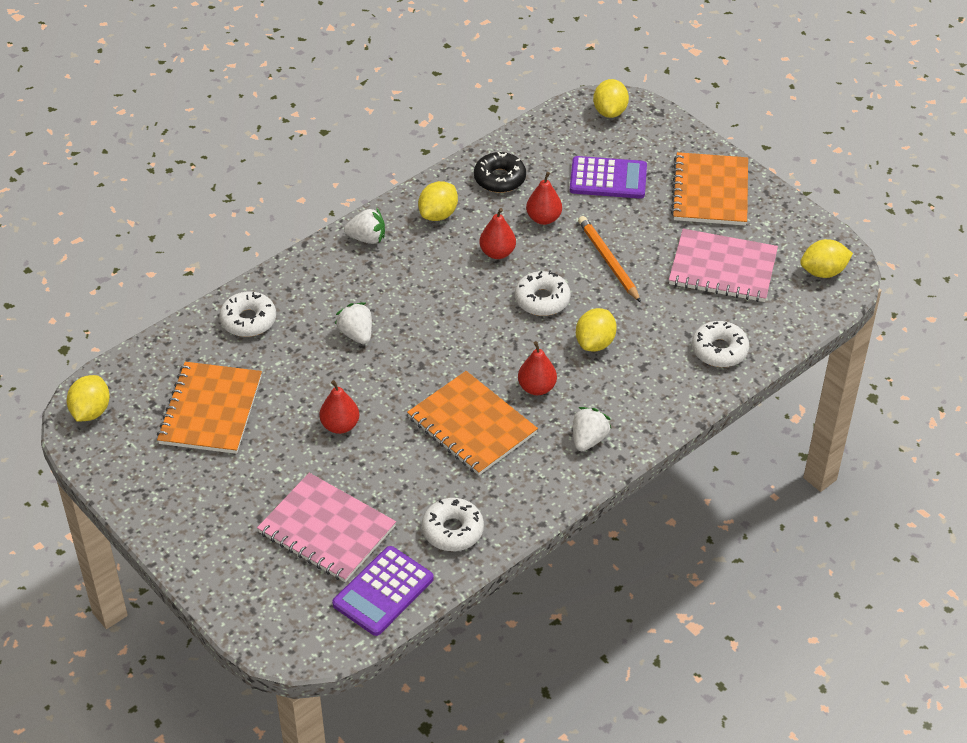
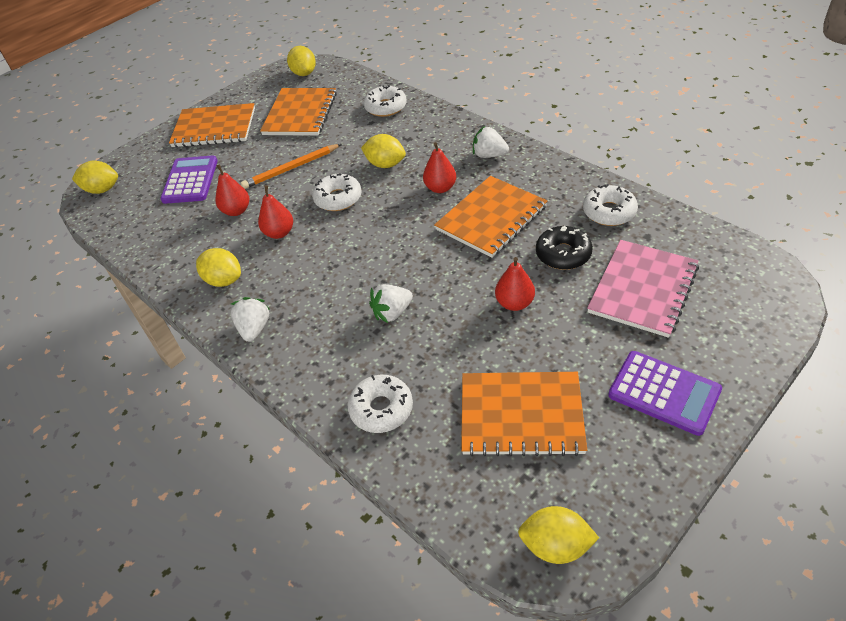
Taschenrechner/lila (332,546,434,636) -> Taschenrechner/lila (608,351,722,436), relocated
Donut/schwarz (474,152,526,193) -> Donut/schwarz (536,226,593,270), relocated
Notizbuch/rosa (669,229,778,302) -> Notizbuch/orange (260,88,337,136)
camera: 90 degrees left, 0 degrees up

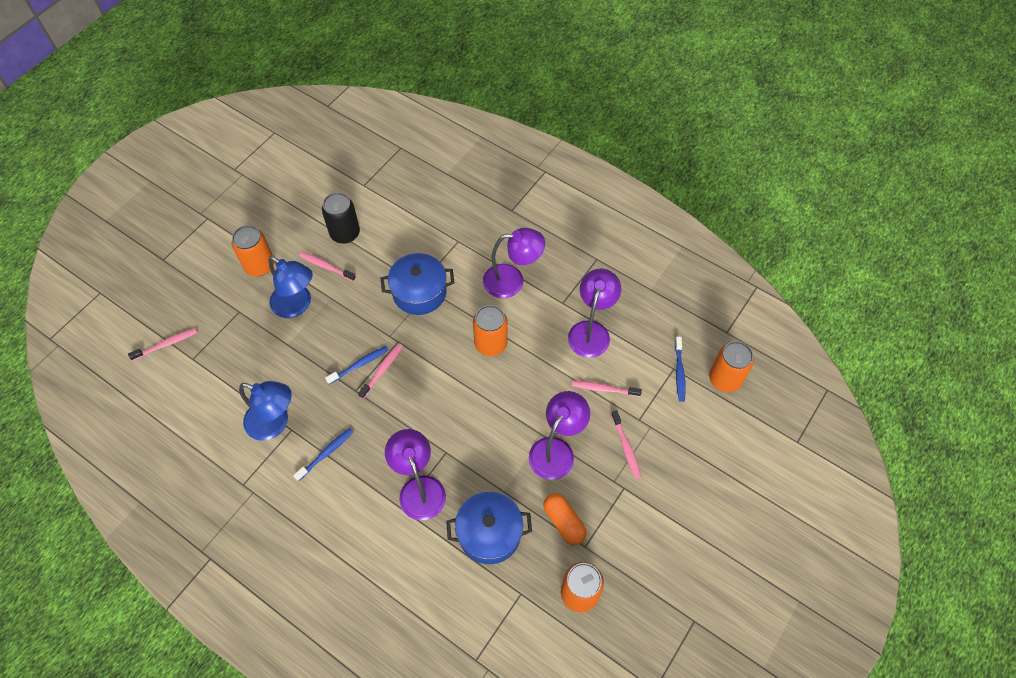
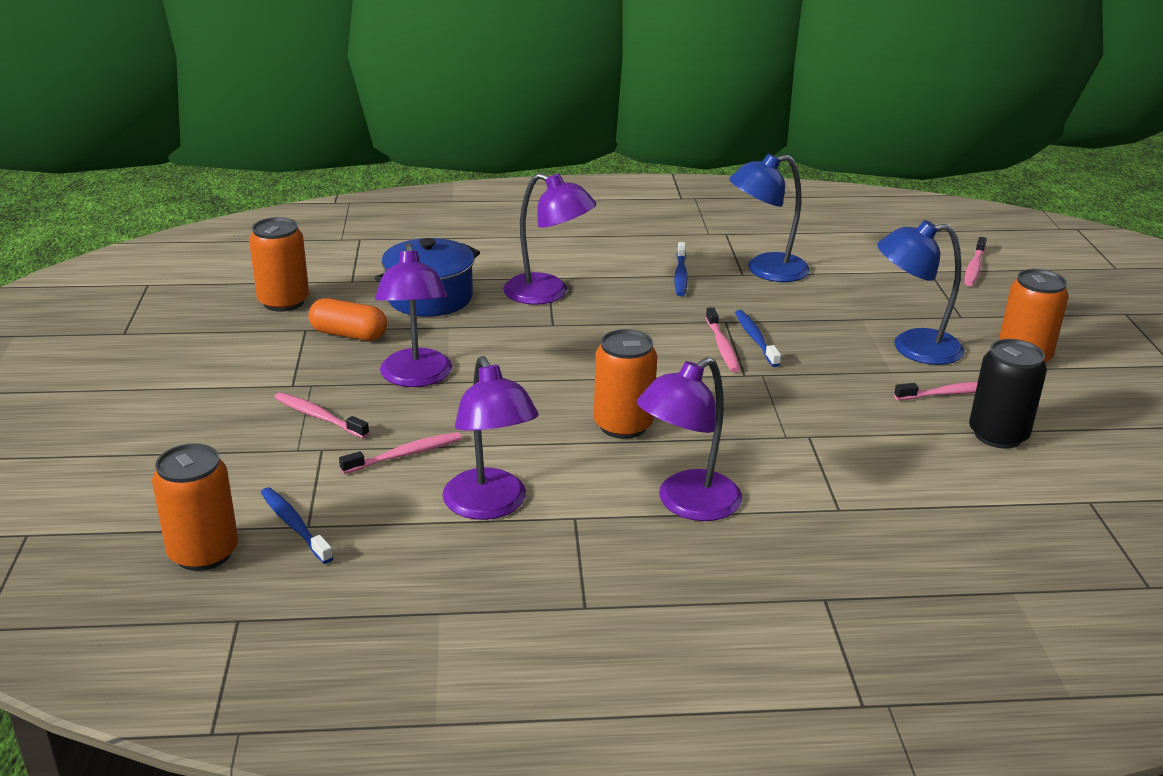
Zahnbürste/blau (325,346,388,384) -> Zahnbürste/blau (735,310,781,367), 150 degrees clockwise
Kochtopf/blau (381,253,455,315) -> none
camera: 140 degrees right, 30 degrees down

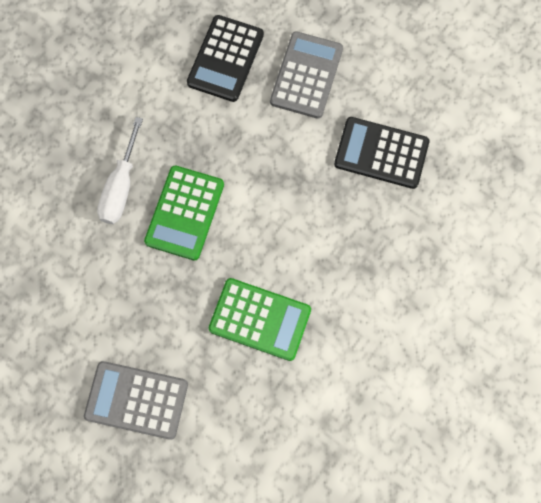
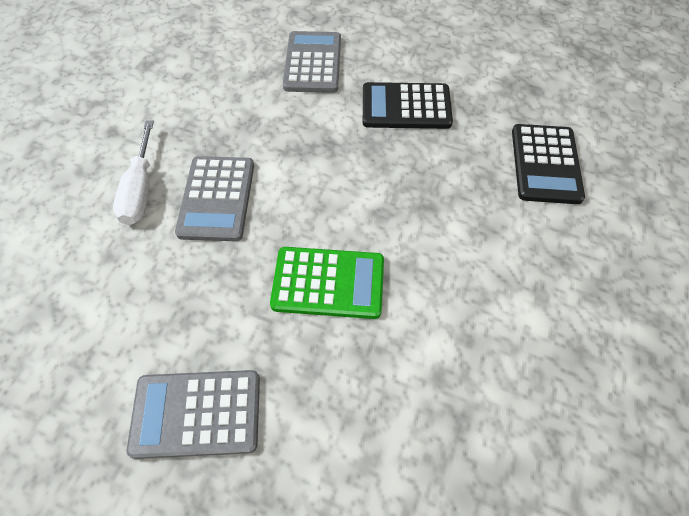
Taschenrechner/grün (144,166,224,261) -> Taschenrechner/grau (175,156,254,241)
Taschenrechner/schwarz (187,15,264,102) -> Taschenrechner/schwarz (512,124,585,204), relocated
camera: 15 degrees left, 15 degrees down

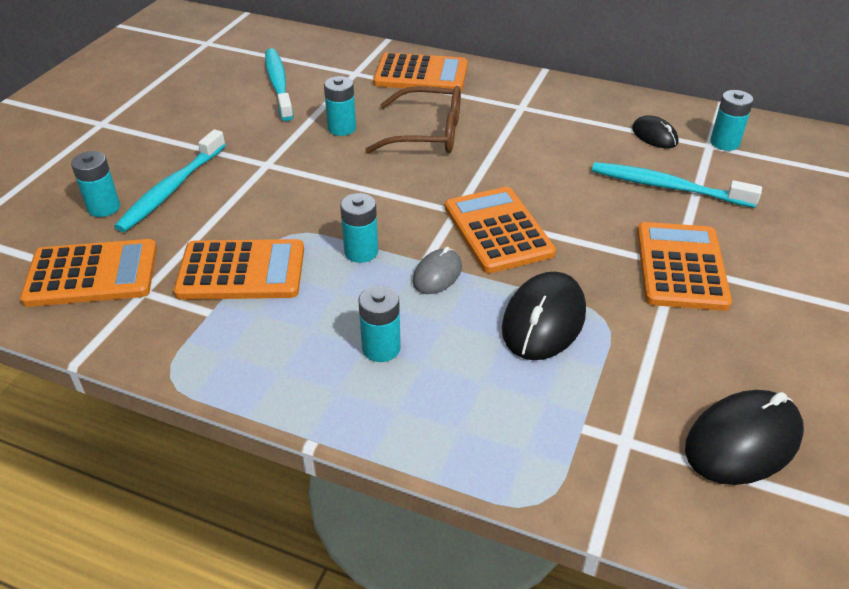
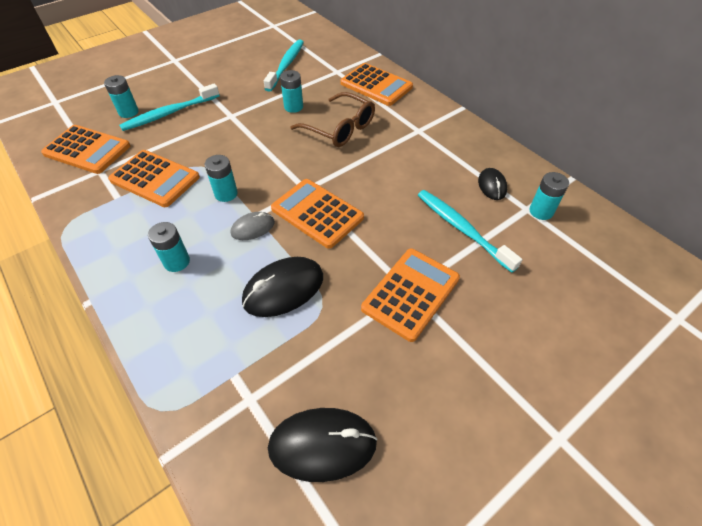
Taschenrechner/orange (445,187,556,273) -> Taschenrechner/orange (271,179,364,249), 60 degrees counterclockwise
camera: 30 degrees right, 10 degrees up

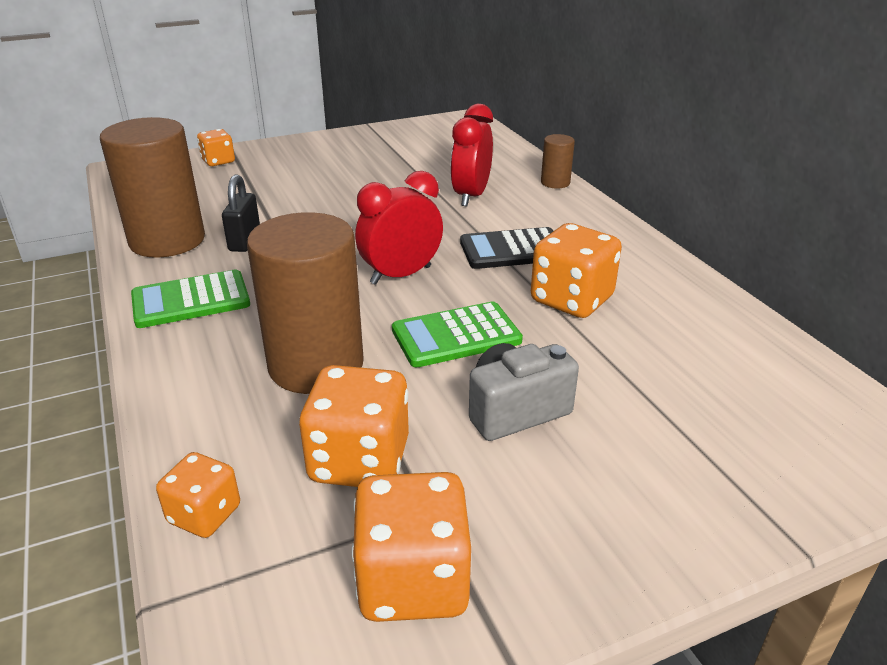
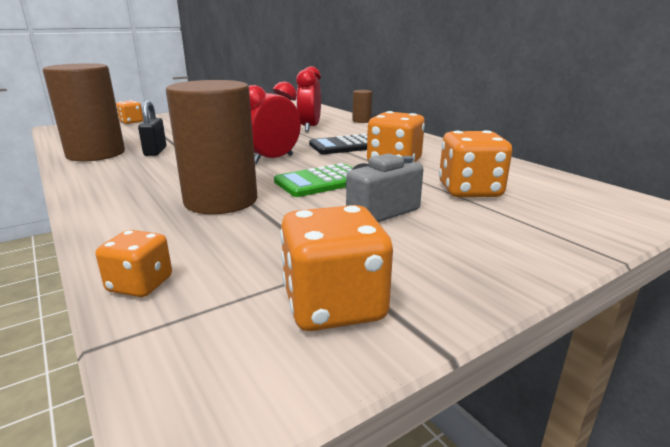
Taschenrechner/grün (131,269,250,328) -> none
Spielwürfel/orange (299,365,409,487) -> Spielwürfel/orange (439,130,512,197), relocated
camera: 10 degrees left, 10 degrees down

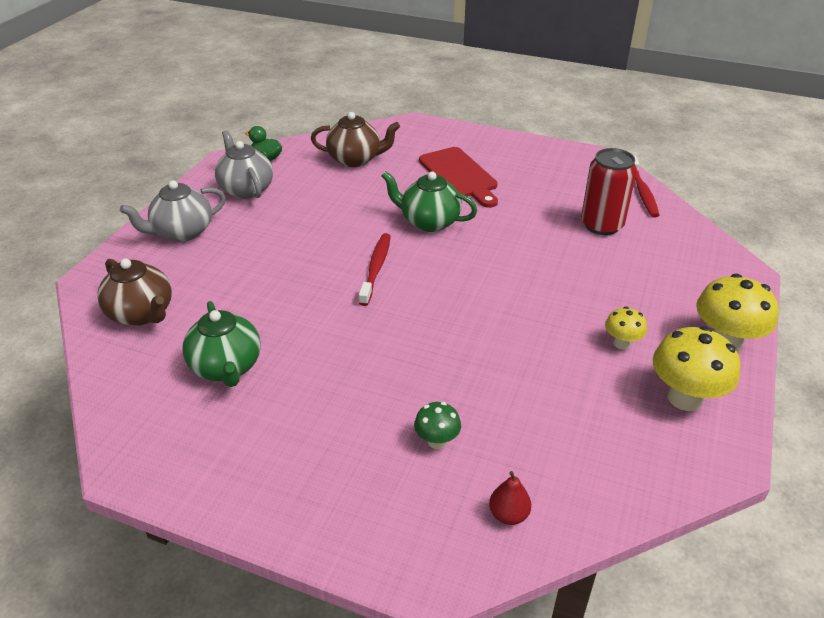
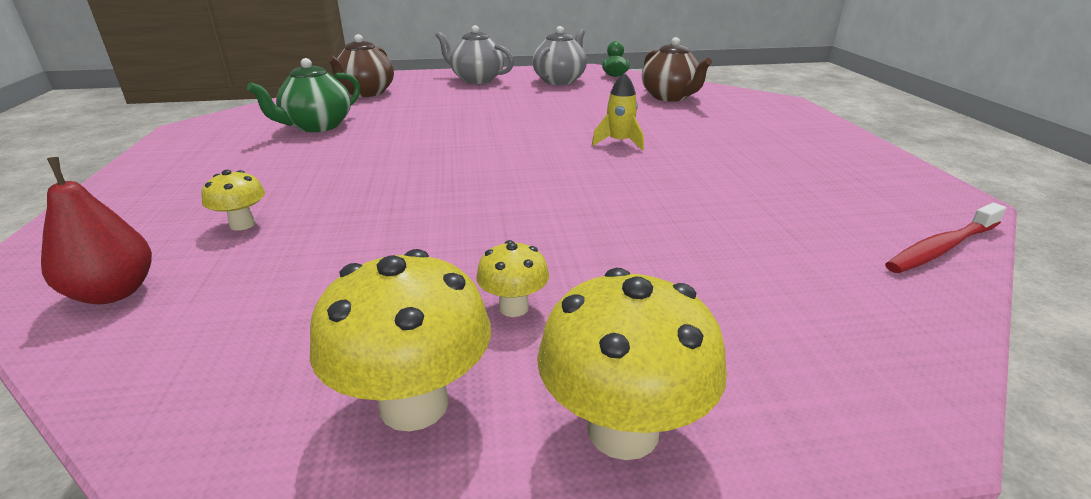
Zahnbürste/rot (359,233,391,306) -> none
Teekanne/grün (382,171,477,232) -> Rakete/gelb (592,72,644,151)
Pilz/grün (414,402,461,449) -> Pilz/gelb (201,170,265,231)
Schneidebrett/rot (419,147,498,208) -> none
Birne/rot (489,471,531,525) -> Birne/rot (41,157,152,304), x1.54
Dose/rot (581,148,637,235) -> none
camera: 60 degrees right, 10 degrees down

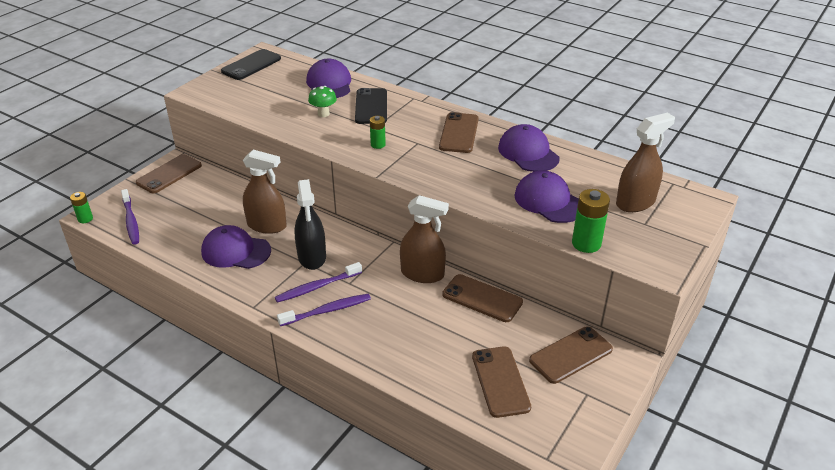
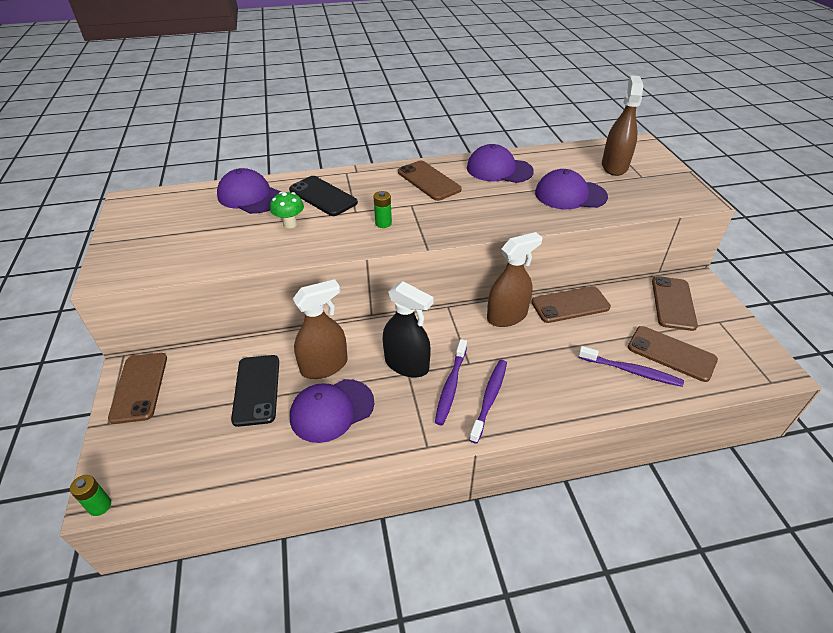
Zahnbürste/lila (121,189,139,245) -> Zahnbürste/lila (578,346,684,387), relocated
Handy/schwarz (221,49,281,80) -> Handy/schwarz (231,355,279,427), relocated
Batterie/grün (572,189,610,253) -> none
camera: 45 degrees left, 5 degrees up

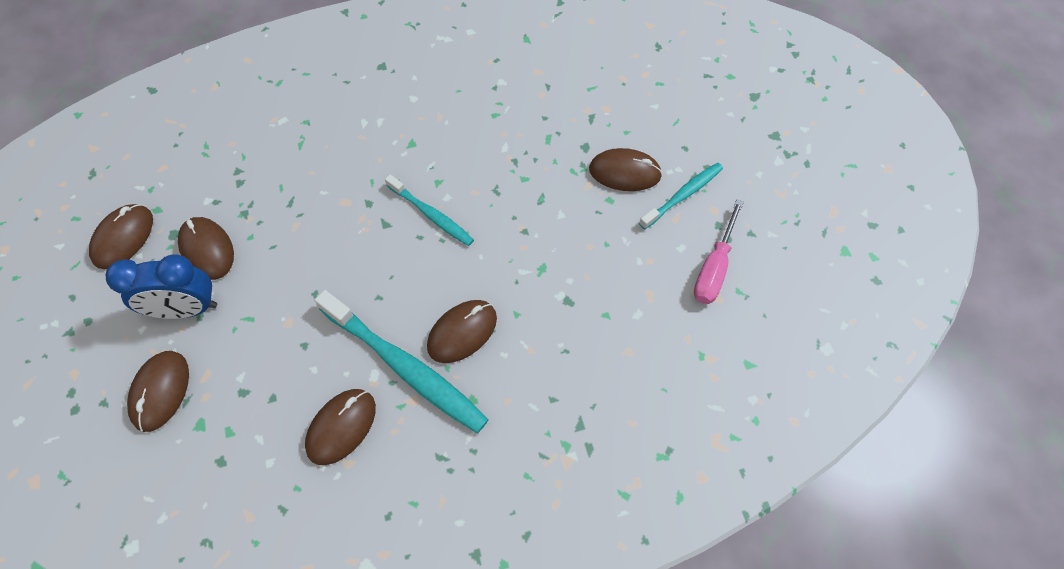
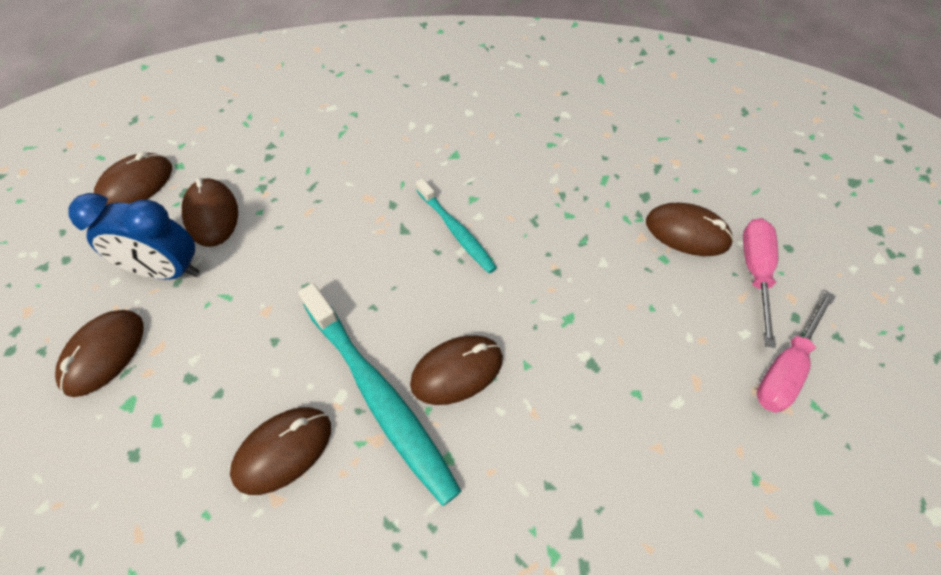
Zahnbürste/türkis (639,163,723,230) -> Schraubenzieher/rosa (743,218,778,348)
camera: 15 degrees right, 5 degrees down

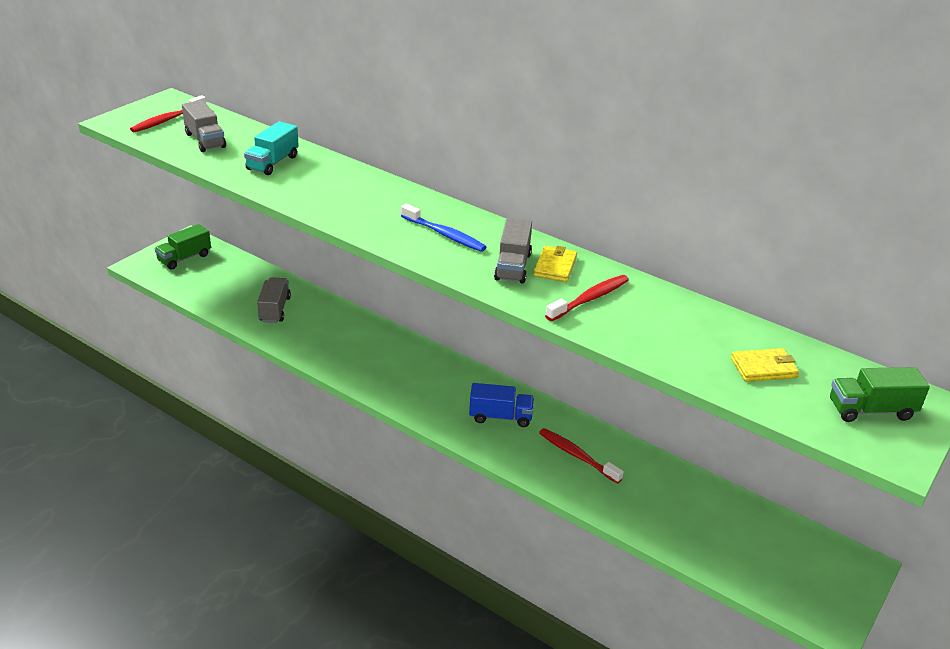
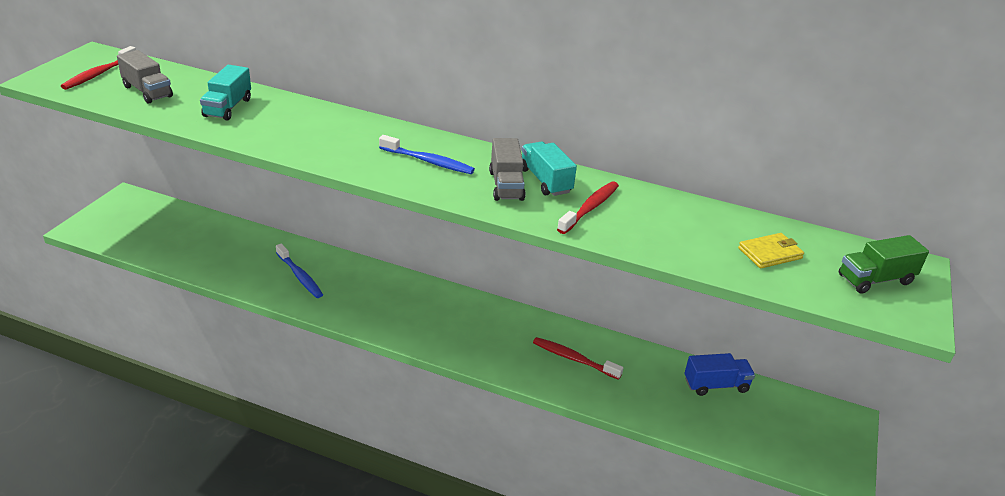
Lastwagen/grün (155,224,211,270) -> none
Lastwagen/grau (257,277,291,323) -> none
Lastwagen/blau (469,383,534,427) -> Lastwagen/blau (685,353,755,396), relocated
Geldbörse/gelb (533,246,577,282) -> Lastwagen/türkis (521,142,577,196)
none -> Zahnbürste/blau (276,243,323,298)
camera: 15 degrees left, 0 degrees up

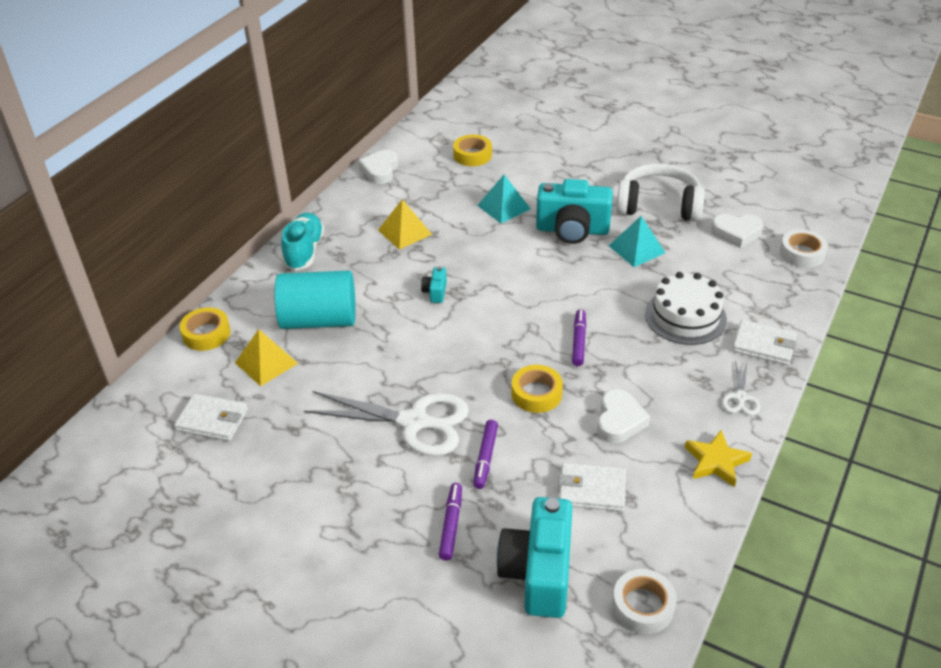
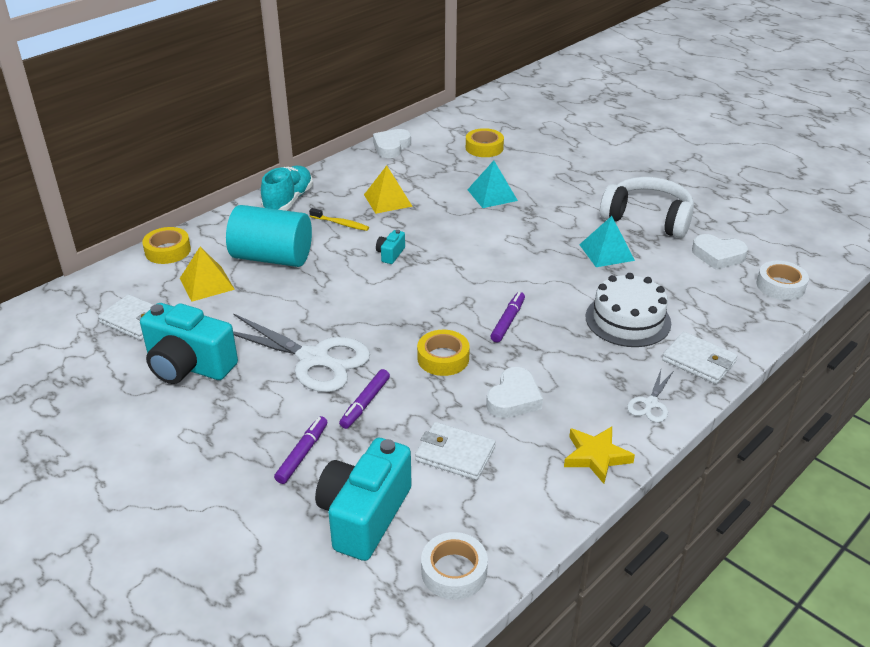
Kamera/türkis (536,179,613,244) -> Kamera/türkis (140,303,238,384), relocated
none -> Zahnbürste/gelb (309,208,369,231)
camera: 15 degrees right, 5 degrees down

